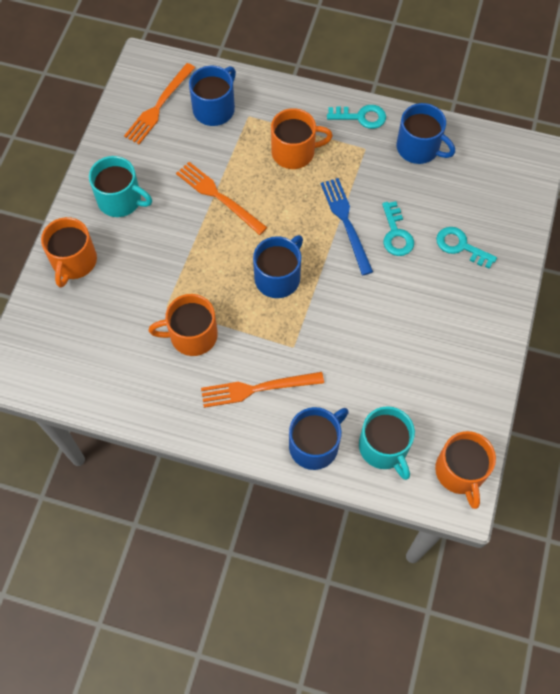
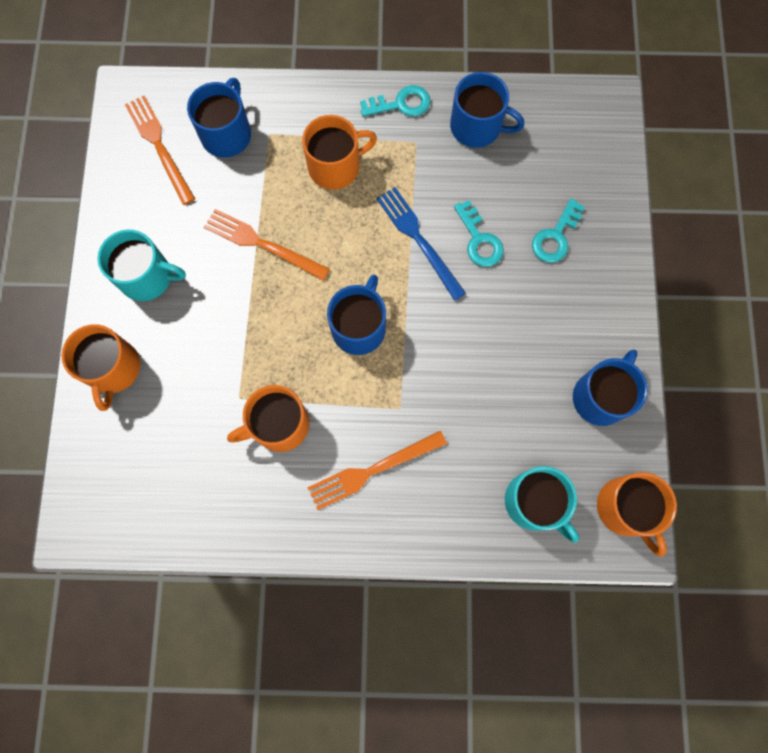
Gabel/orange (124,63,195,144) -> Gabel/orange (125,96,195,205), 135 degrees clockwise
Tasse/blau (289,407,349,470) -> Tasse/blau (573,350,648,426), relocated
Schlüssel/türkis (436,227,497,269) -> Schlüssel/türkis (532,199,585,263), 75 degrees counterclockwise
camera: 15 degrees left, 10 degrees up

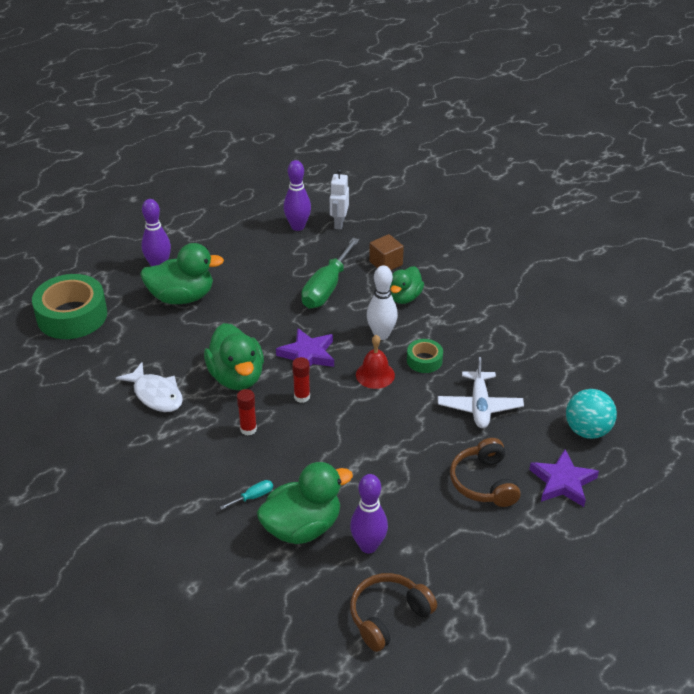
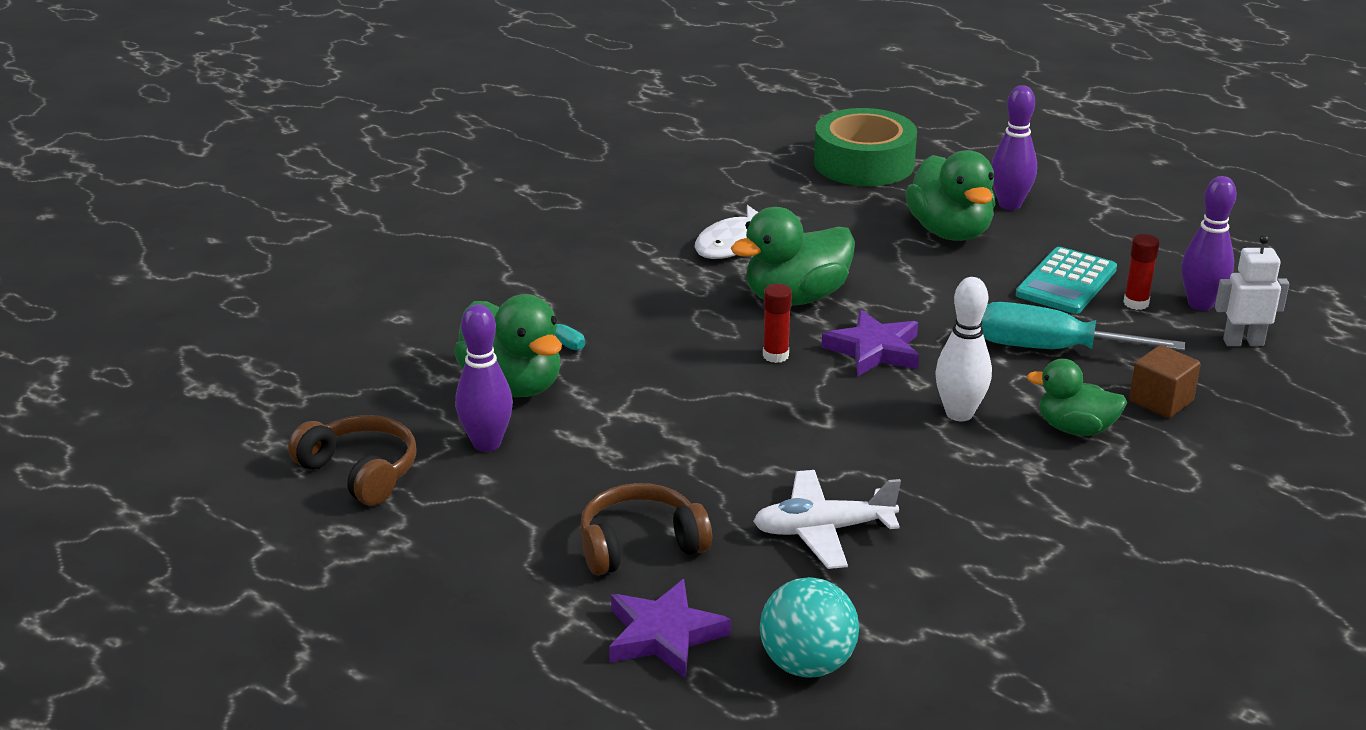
Klebestift/rot (237,389,257,436) -> Klebestift/rot (1123,234,1160,310), relocated
Schraubenzieher/grün (301,238,359,308) -> Schraubenzieher/türkis (982,302,1185,351)
Glocke/rot (356,335,395,389) -> none
Klebeband/grün (407,339,443,373) -> none
none -> Taschenrechner/türkis (1016,247,1117,314)
camera: 80 degrees right, 10 degrees down

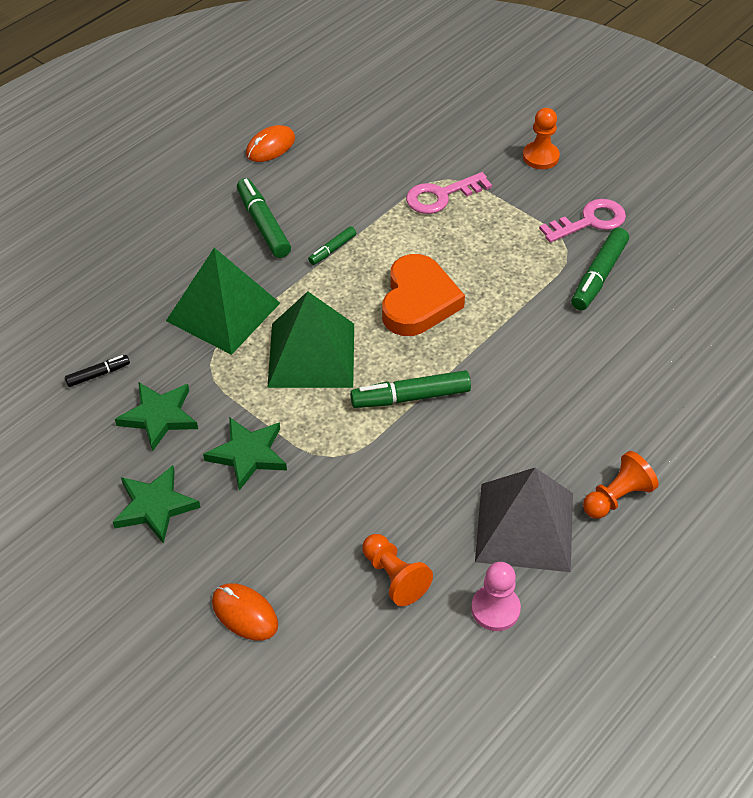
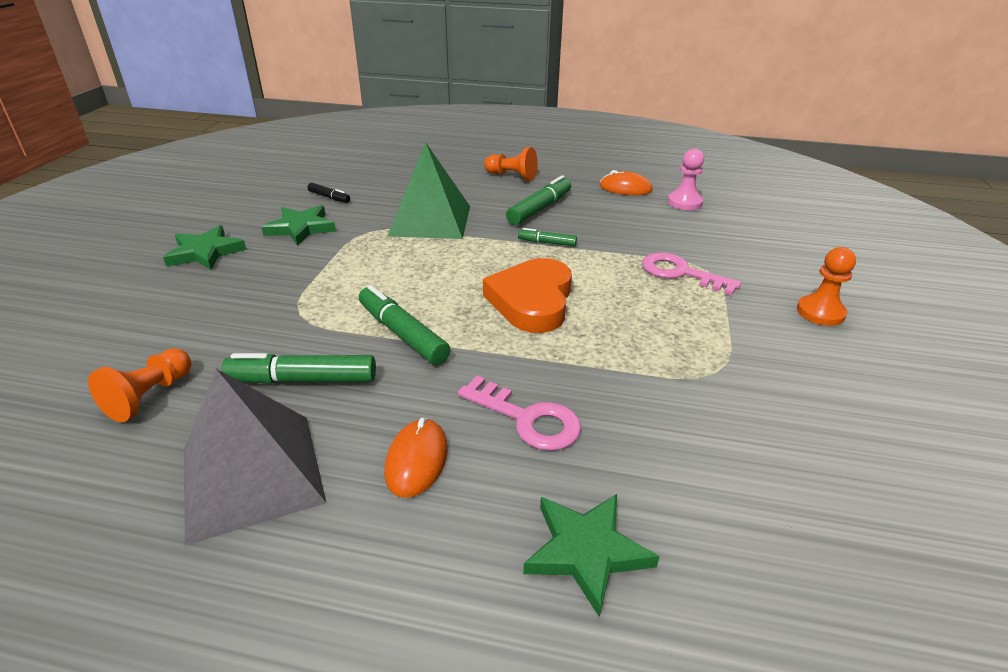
Stern/grün (203,417,287,491) -> Stern/grün (523,494,659,617), relocated
Computermaus/orange (212,583,278,641) -> Computermaus/orange (384,418,448,498), relocated
Pyramide/grün (267,291,354,388) -> none
Herz/orange (382,254,465,336) -> Herz/orange (483,258,572,333), 120 degrees clockwise
Bauer/rosa (471,562,521,631) -> Bauer/rosa (668,149,704,210), relocated
Schlüssel/rosa (539,199,626,243) -> Schlüssel/rosa (458,376,581,451), relocated
Filzstift/grün (571,228,629,310) -> Filzstift/grün (221,353,376,384), relocated
Bauer/orange (583,451,659,519) -> Bauer/orange (484,147,538,181), relocated
camera: 60 degrees right, 15 degrees down

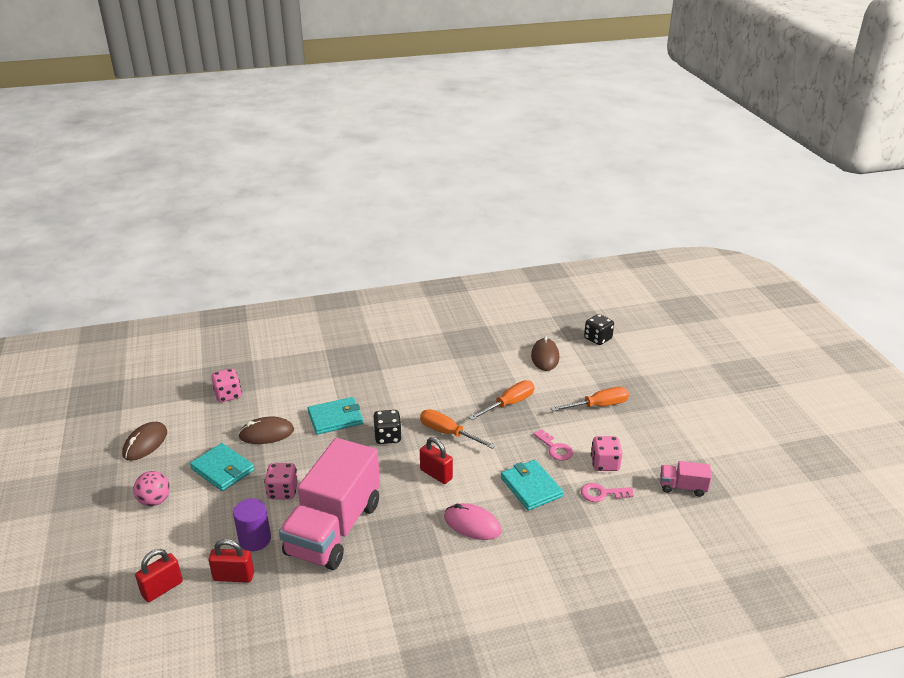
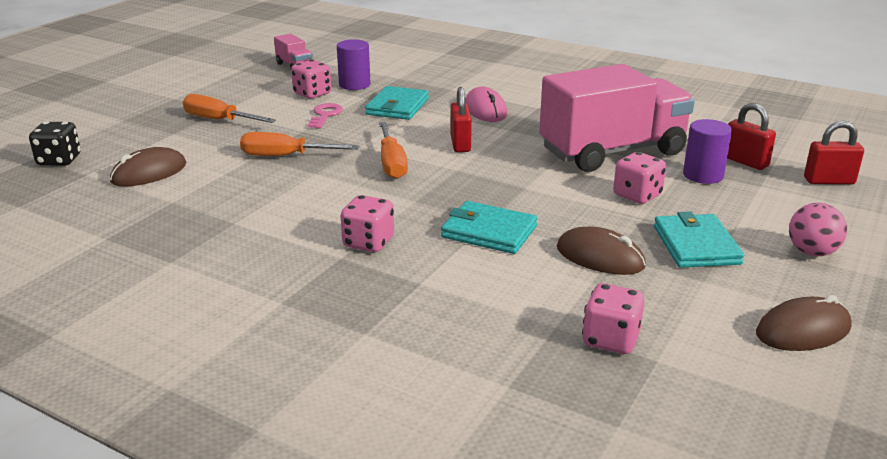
Spielwürfel/schwarz (374,410,402,444) -> none
Schlüssel/rosa (581,483,634,502) -> Vollzylinder/lila (337,39,371,90)
none -> Spielwürfel/rosa (341,195,394,252)
camera: 135 degrees left, 5 degrees down

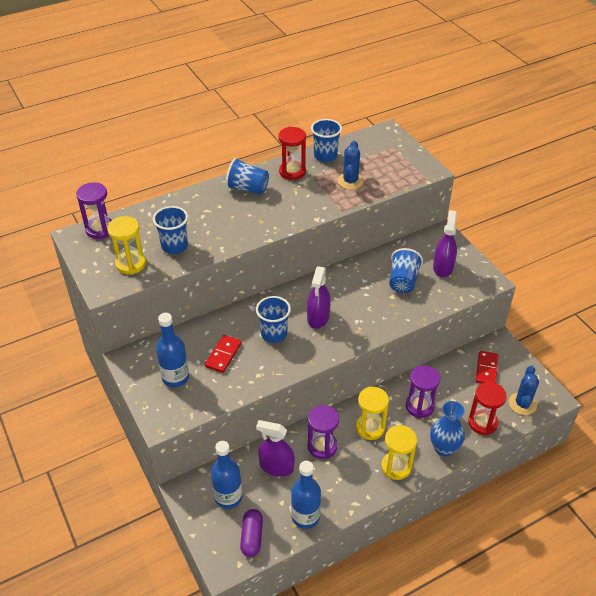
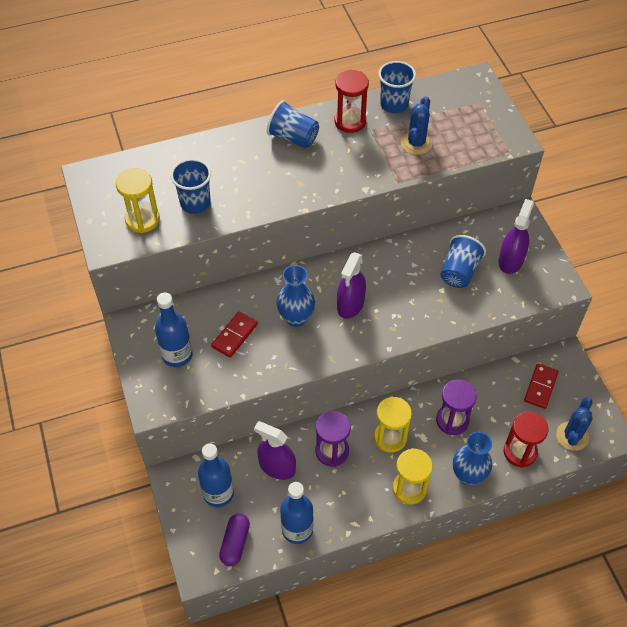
Sanduhr/lila (76,183,112,239) -> none
Becher/blau (256,296,291,343) -> Vase/blau (277,265,315,327)
camera: 10 degrees right, 10 degrees up

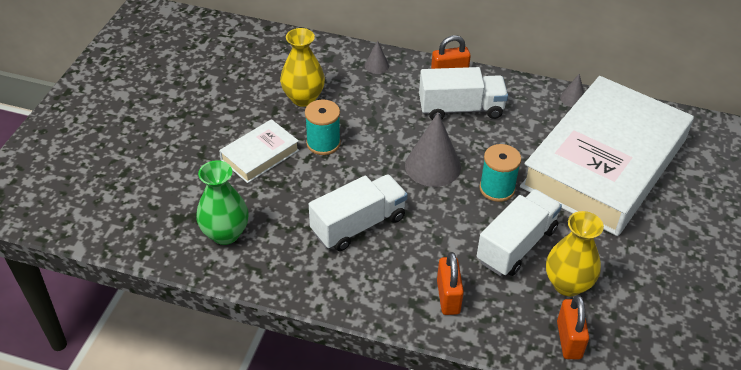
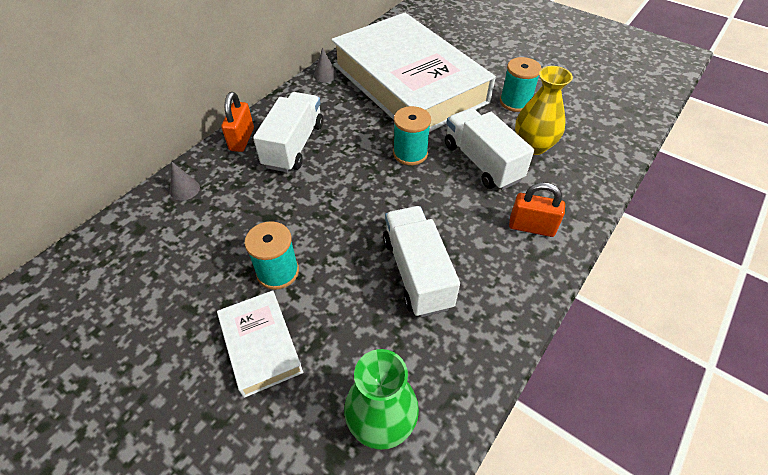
Vase/gelb (280,28,325,107) -> none
Kegel/grau (405,113,461,187) -> none
Vorhängeschloss/orange (557,295,589,359) -> none
none -> Garnrolle/türkis (500,57,542,112)
camera: 70 degrees left, 5 degrees up

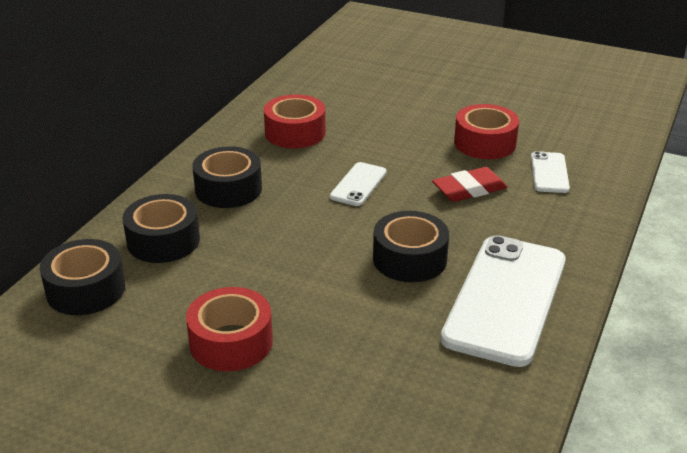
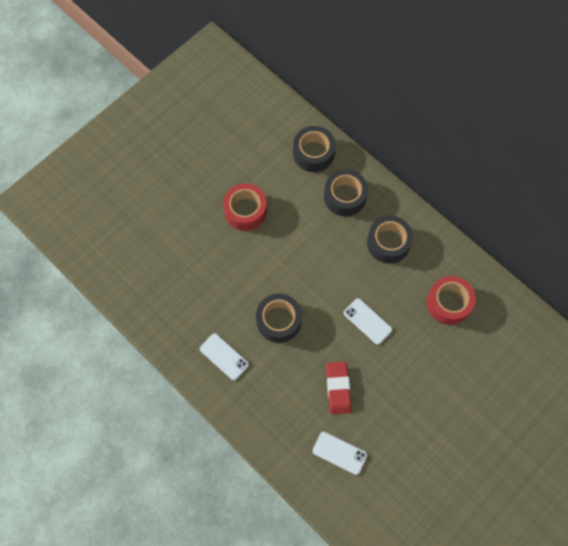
Handy/weiß (441,235,566,367) -> Handy/weiß (200,333,249,380), x0.47
Klebeband/rot (454,104,519,159) -> none
camera: 110 degrees right, 35 degrees up

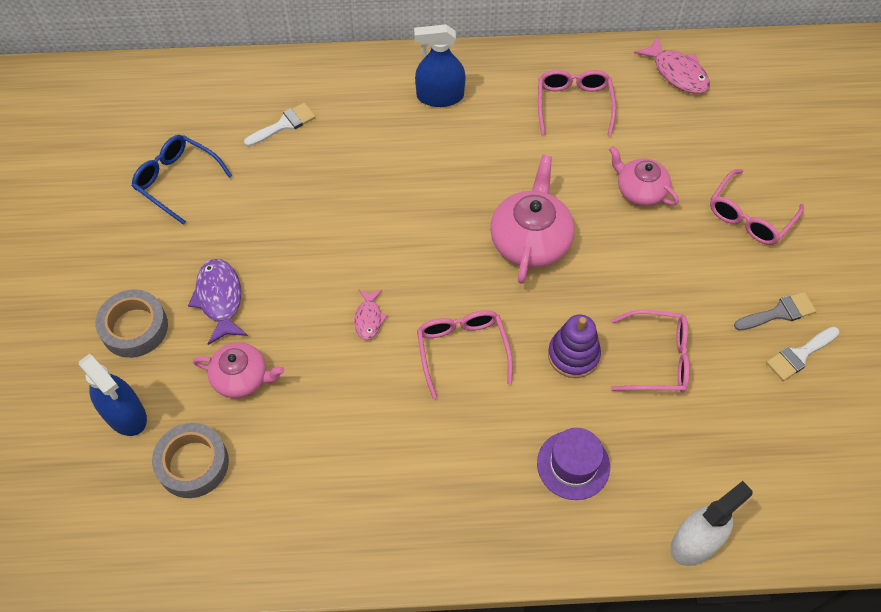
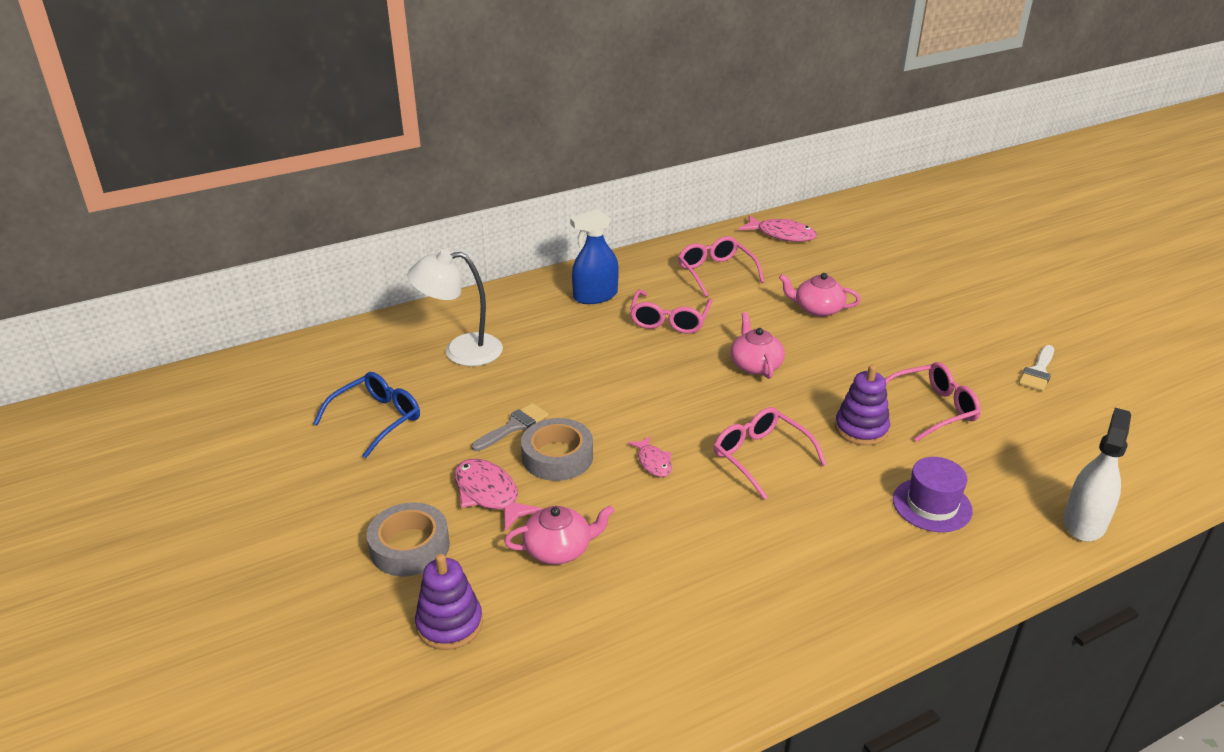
Sprühflasche/blau (79,354,147,436) -> Stapelspielzeug/lila (415,554,483,650)
Brille/blau (132,135,232,225) -> Brille/blau (313,372,420,458), 120 degrees clockwise
Klebeband/grau (152,423,229,498) -> Klebeband/grau (521,418,593,481), relocated
Fisch/lila (188,259,248,345) -> Fisch/rosa (454,459,542,531)
Pinsel/weiß (244,103,316,147) -> Lampe/weiß (407,249,503,366)
Teekanne/rosa (490,155,575,284) -> Teekanne/rosa (730,312,785,379), x0.65
Brille/rosa (710,169,804,245) -> Brille/rosa (630,290,713,334), relocated
Pinsel/grau (734,292,816,331) -> Pinsel/grau (471,403,549,451), relocated
camera: 25 degrees left, 25 degrees down

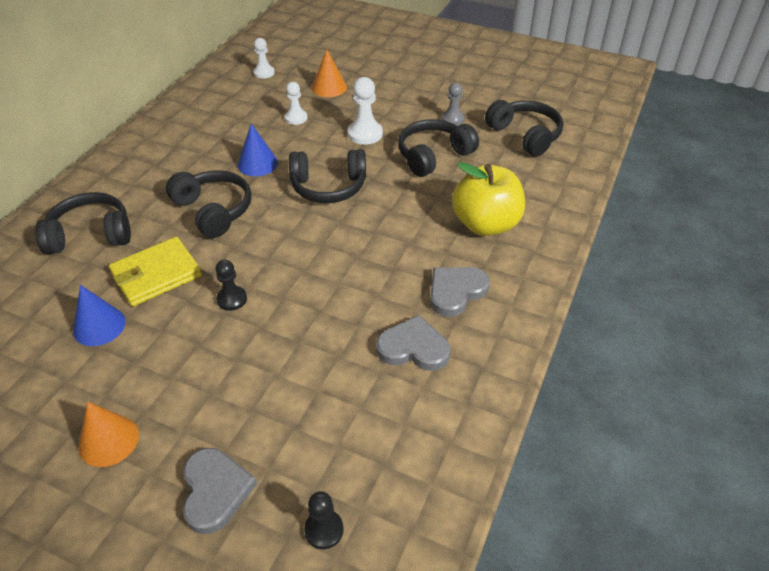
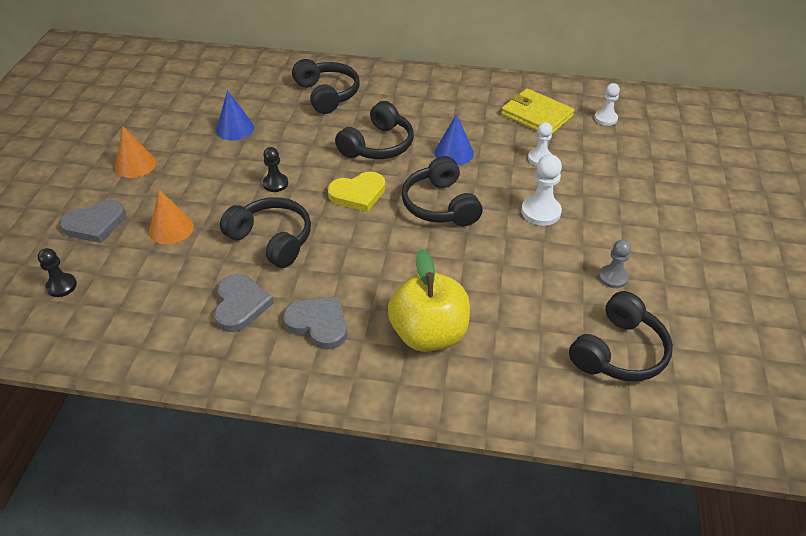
Geldbörse/gelb (109,237,202,306) -> Geldbörse/gelb (501,88,575,134), relocated
Kegel/orange (312,49,347,97) -> Kegel/orange (149,189,194,244), relocated
Kopfhörer/schwarz (398,119,479,177) -> Kopfhörer/schwarz (220,197,311,268), relocated
none -> Herz/gelb (328,171,385,212)
camera: 75 degrees right, 0 degrees up

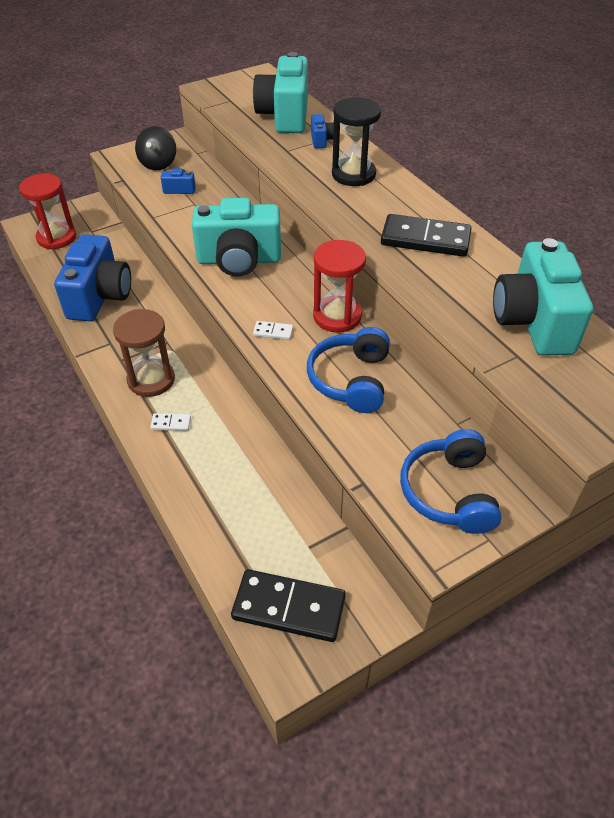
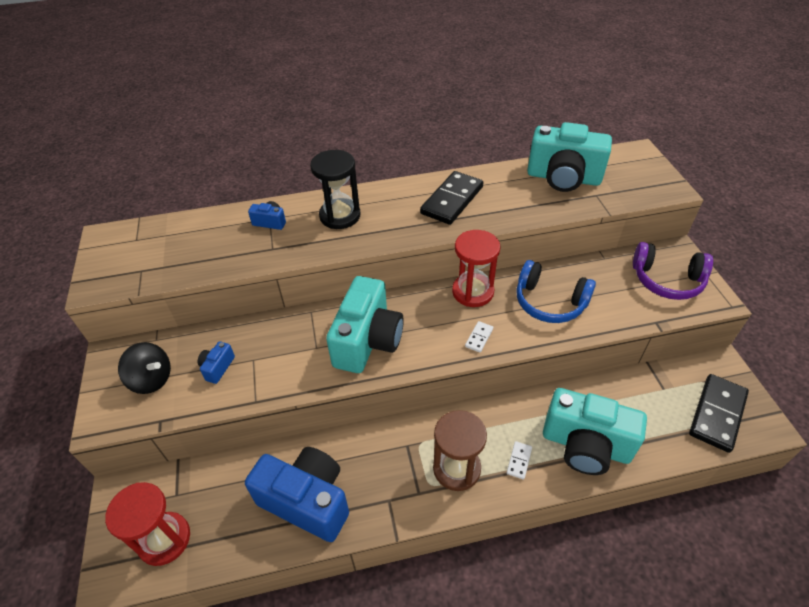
Kamera/türkis (253,52,308,133) -> Kamera/türkis (543,388,647,475), relocated
Kopfhörer/blau (400,429,502,534) -> Kopfhörer/lila (633,242,713,300)
camera: 70 degrees left, 0 degrees up

